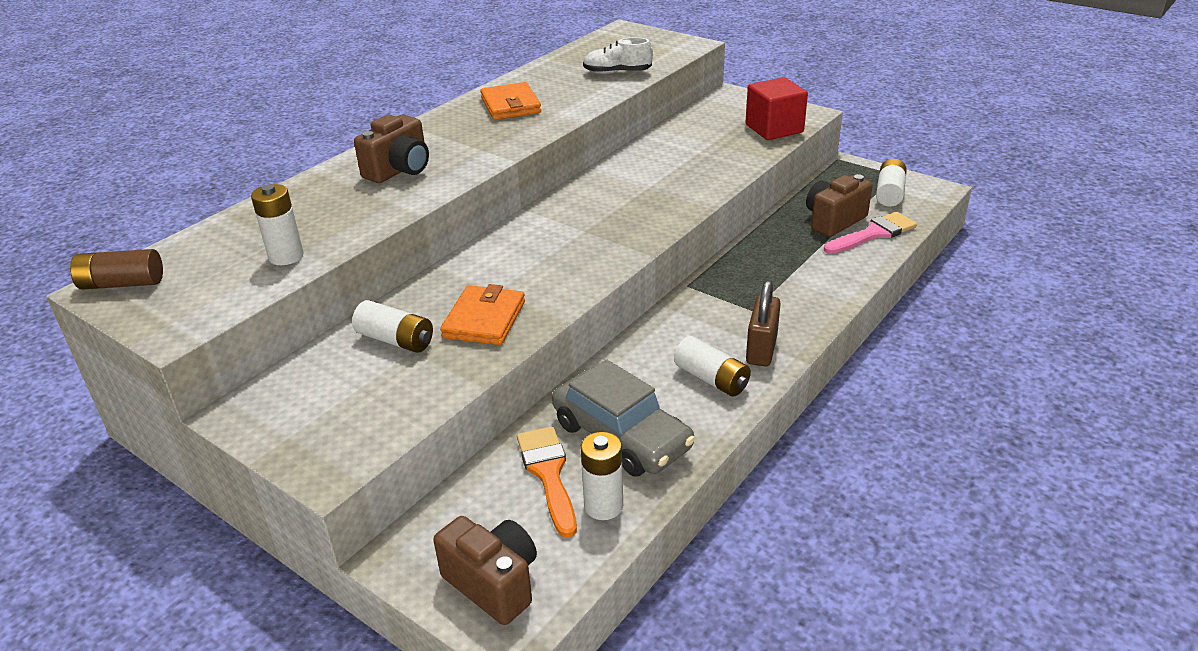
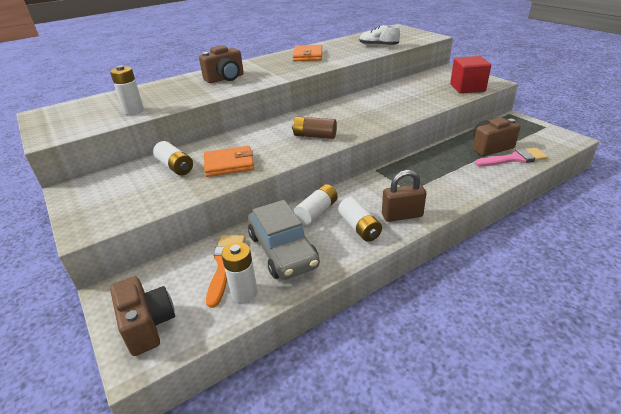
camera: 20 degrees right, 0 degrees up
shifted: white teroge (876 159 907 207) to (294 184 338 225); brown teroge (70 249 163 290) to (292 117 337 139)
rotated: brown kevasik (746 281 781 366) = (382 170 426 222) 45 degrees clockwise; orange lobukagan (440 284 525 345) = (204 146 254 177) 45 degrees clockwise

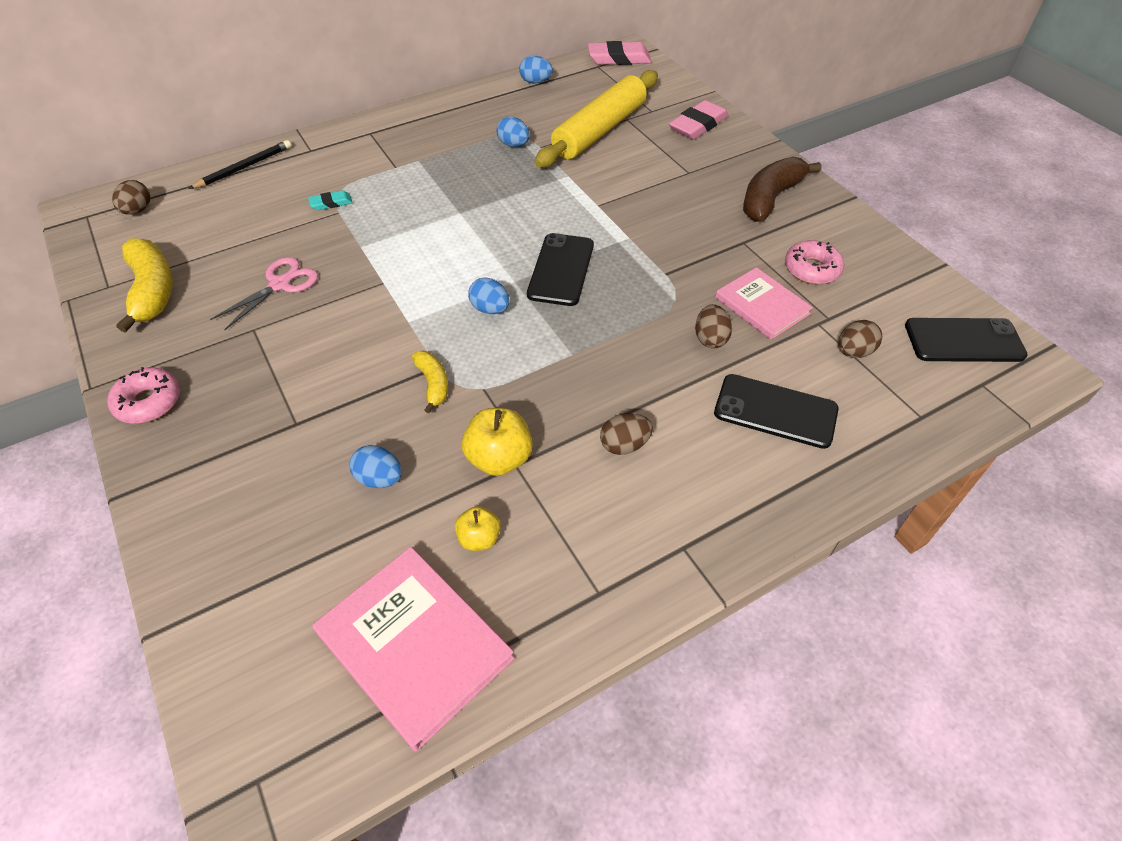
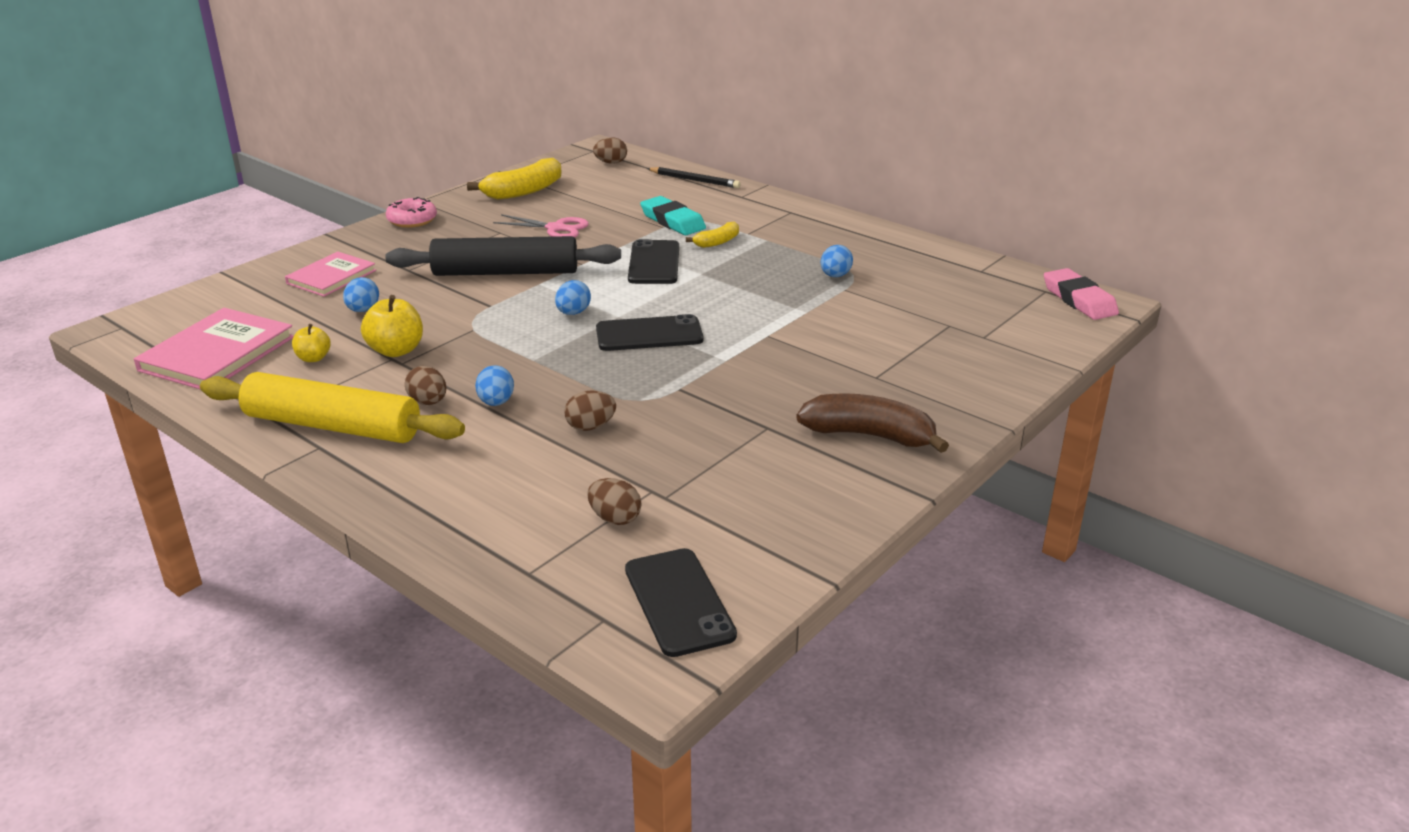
camera: 70 degrees right, 20 degrees down
gone: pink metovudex (669 100 729 139); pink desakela (785 240 844 284)
new: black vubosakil (385 236 621 276)
shifted: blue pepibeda (519 56 553 83) to (475 365 514 406); yellow vubosakil (535 70 658 168) to (200 372 465 443); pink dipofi (715 267 813 340) to (285 252 376 297); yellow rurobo (412 351 448 413) to (686 221 739 248); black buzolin (714 374 839 449) to (628 239 679 284)
scaled: turquoise metovudex (308 190 353 210) = (640 196 706 235) x1.90

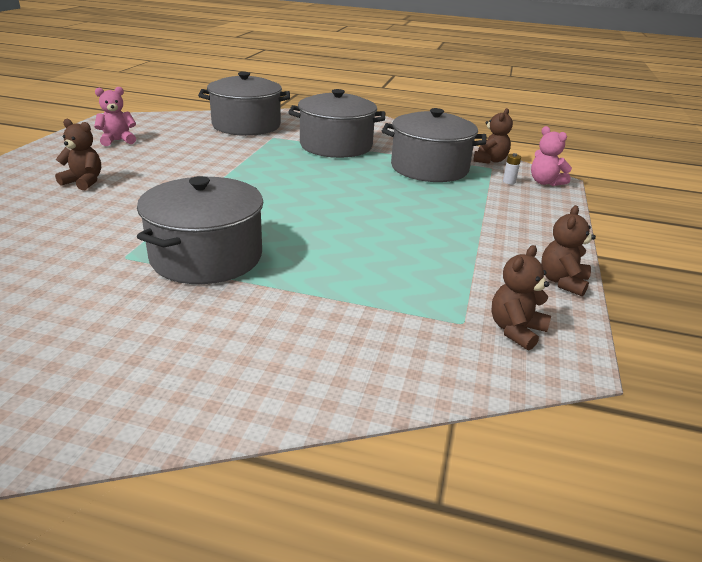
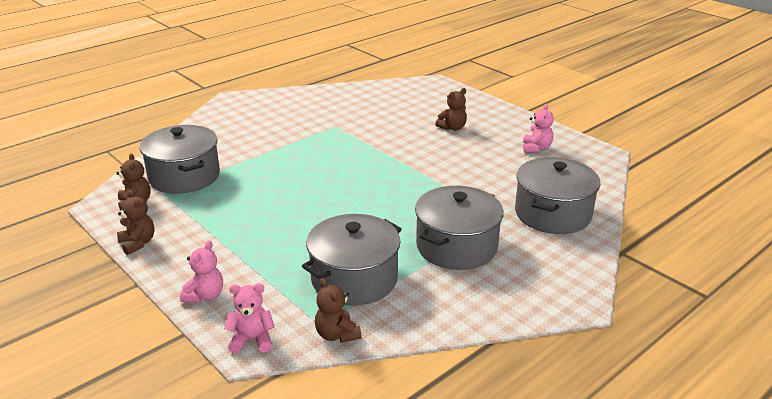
camera: 125 degrees right, 0 degrees up
gone: white teroge (503 153 521 184)
new: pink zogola (180 241 223 303)
shifted: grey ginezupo (137 176 263 284) to (140 125 220 194)

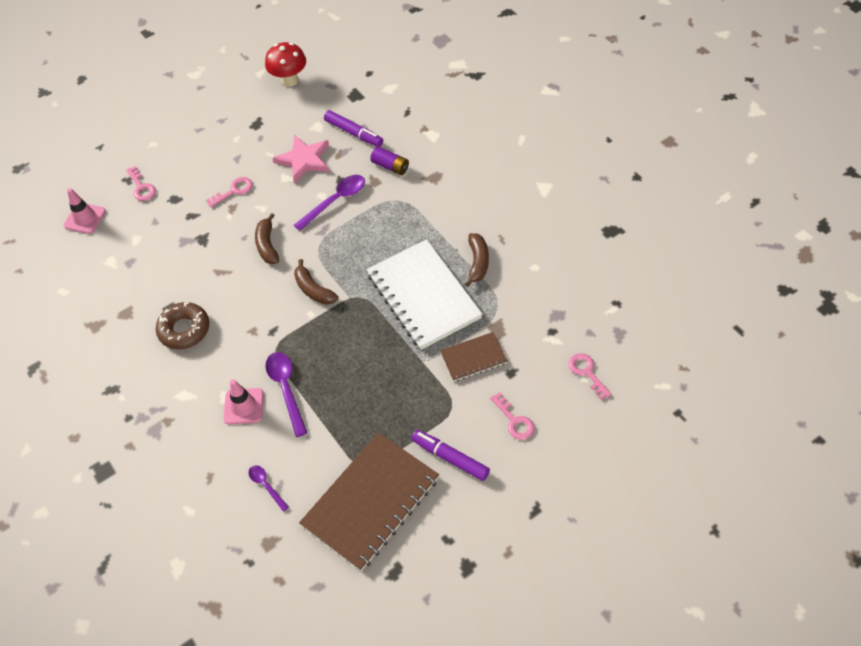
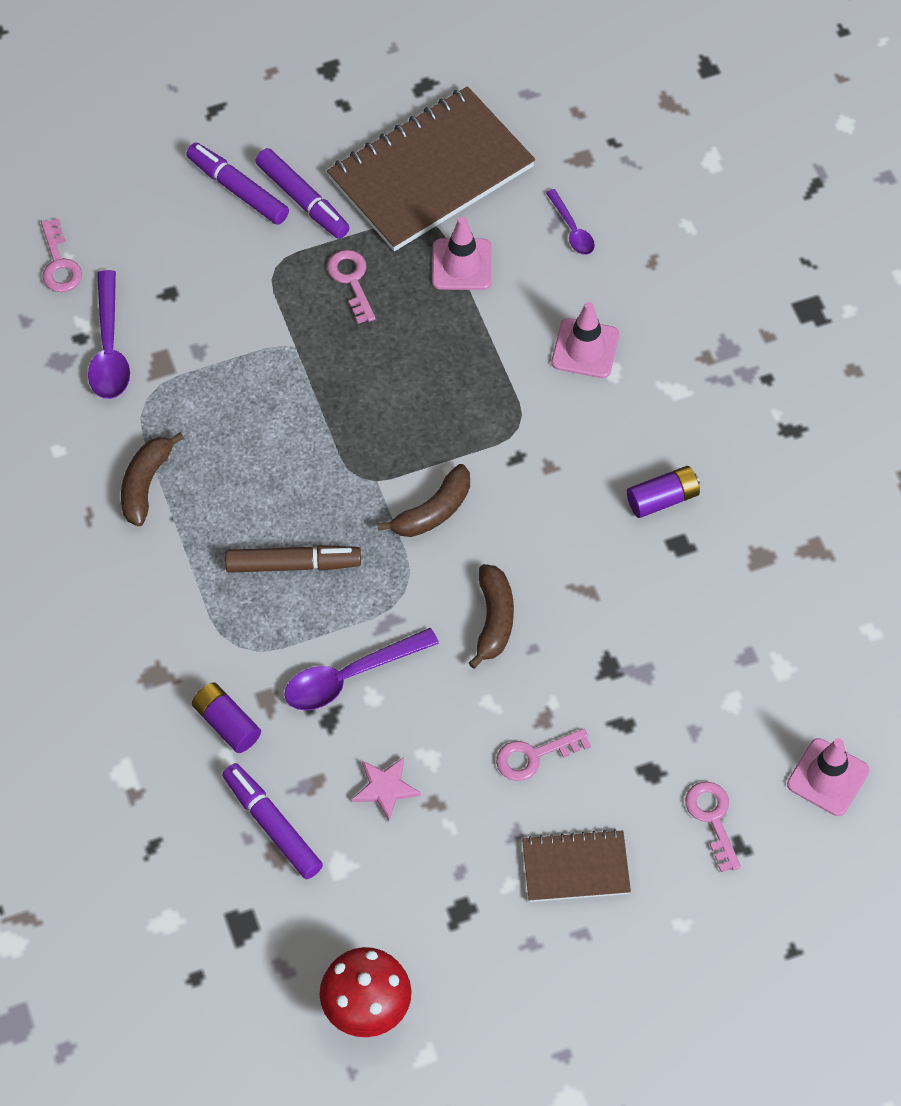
camera: 170 degrees left, 5 degrees up
gone: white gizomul (367 239 483 350)
new: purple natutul (186 143 289 225); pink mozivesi (432 217 492 290); brown natutul (225 545 361 573)
shifted: brown gizomul (440 332 508 382) to (522 829 631 902); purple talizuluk (265 352 307 437) to (88 270 130 399); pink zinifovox (490 392 534 440) to (327 250 376 324)
swapped: brown desakela (156 302 209 350) to purple teroge (627 466 700 518)
rotated: brown rurobo (294 259 339 304) = (378 464 470 537) 75 degrees clockwise
scaled: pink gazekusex (273 135 329 183) = (352 757 421 821) x0.58

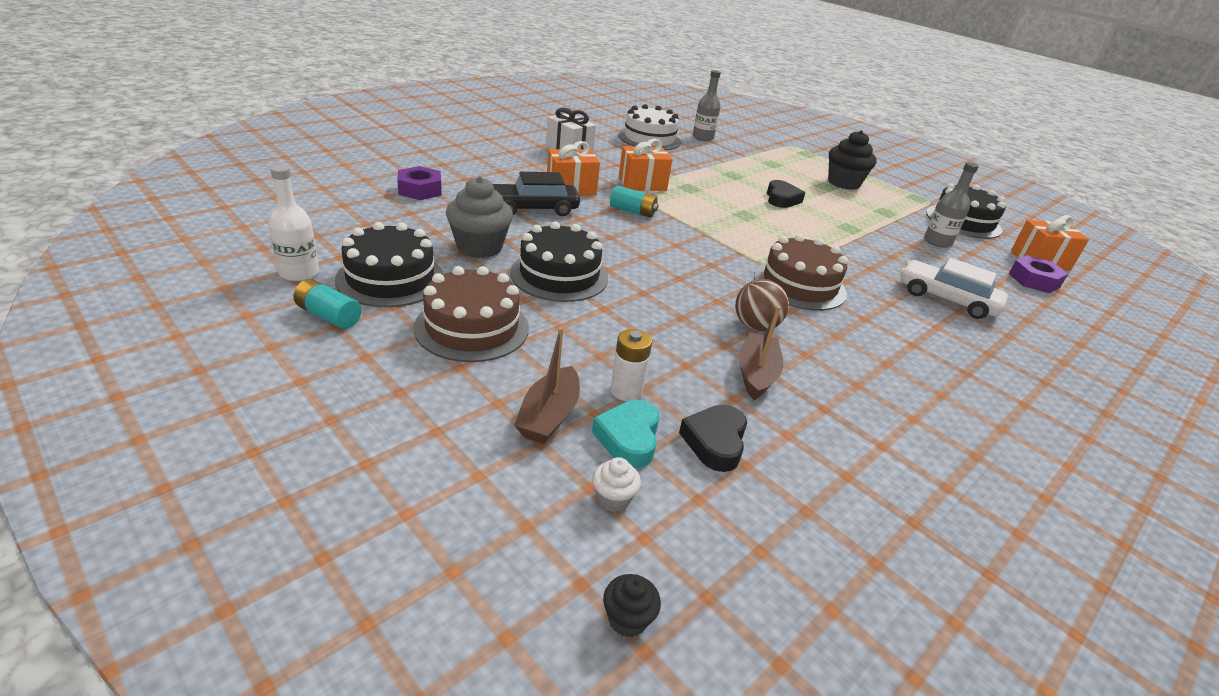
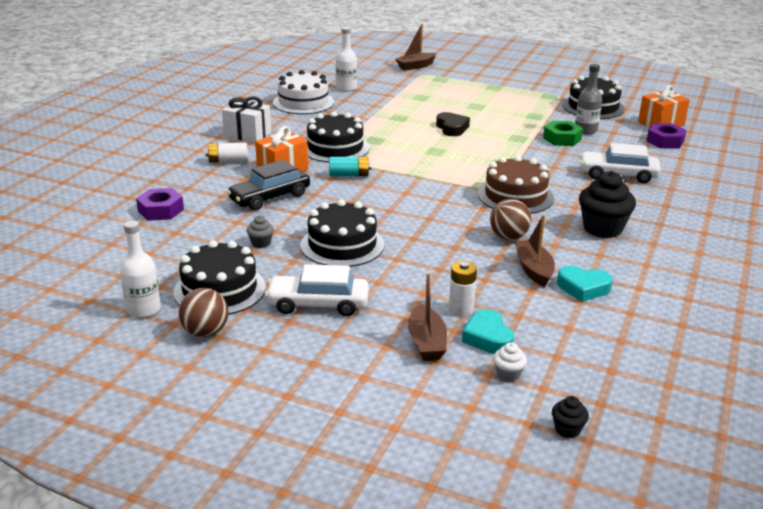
camera: 20 degrees left, 5 degrees down
gone: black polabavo (679 405 747 472)
new: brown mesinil (395 24 437 71); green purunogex (543 121 583 146); white teroge (206 143 248 163); turquoise polabavo (557 266 613 302)
shifted: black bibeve (828 130 877 190) to (579 171 636 238)
swapped: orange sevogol (619 139 672 191) to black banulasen (307 111 370 162); brown banulasen (414 266 529 362) to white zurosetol (265 264 369 316); turquoise teroge (293 279 361 329) to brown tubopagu (178 288 228 337)
repainted: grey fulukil (692 70 721 141) to white fulukil (336 27 357 92)
scaled: grey bibeve (446 176 513 258) = (247 216 274 248) x0.47

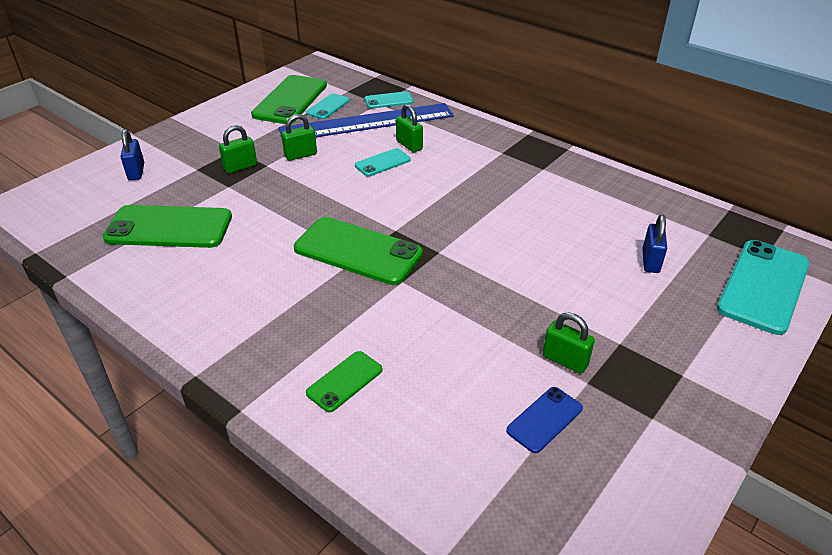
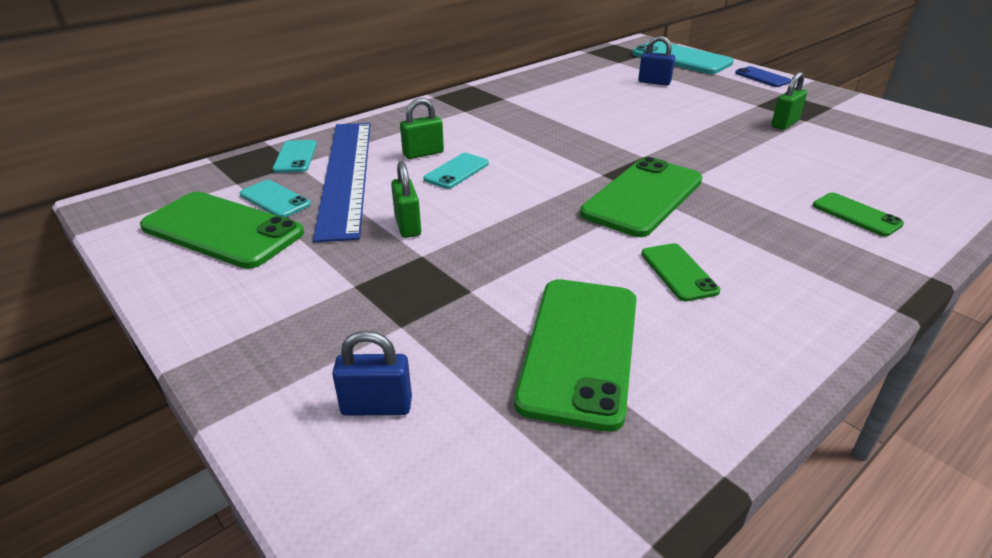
camera: 80 degrees left, 5 degrees down
gone: green kevasik (219 125 257 173)
new: green buzolin (641 243 720 301)
shifted: blue buzolin (506 387 583 453) to (735 66 791 87)
rotated: turquoise buzolin (355 148 410 176) = (424 153 489 189) 60 degrees clockwise

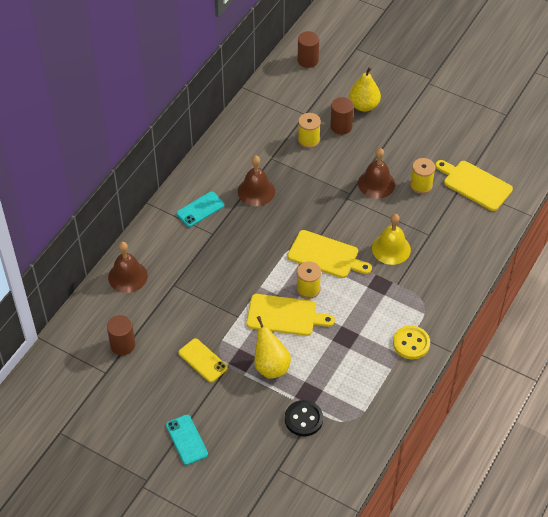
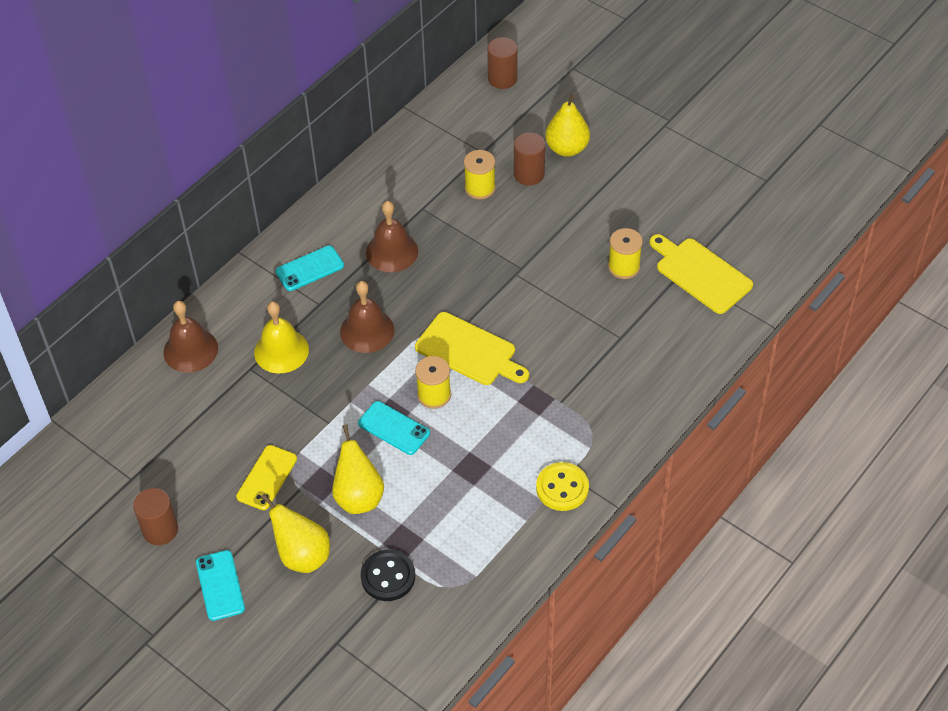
camera: 10 degrees right, 0 degrees up
new: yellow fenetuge (261 494 330 573)
shifted: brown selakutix (358 148 395 199) to (340 281 394 353); yellow selakutix (372 214 411 265) to (254 301 309 373); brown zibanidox (107 315 135 355) to (133 488 178 545)
swapped: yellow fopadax (246 294 335 336) to turquoise buzolin (358 401 430 455)
rotated: yellow buzolin (179 338 228 382) = (236 445 297 510) 60 degrees clockwise

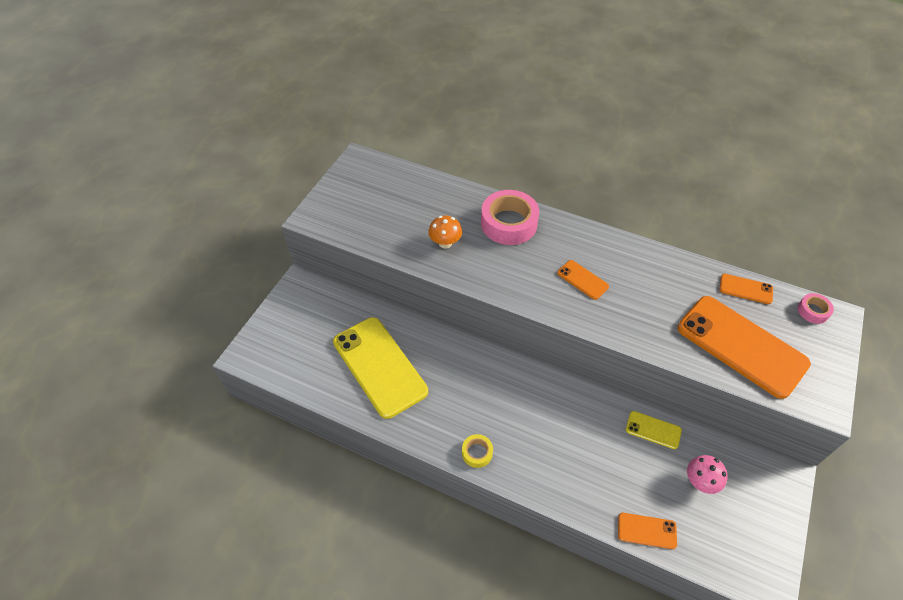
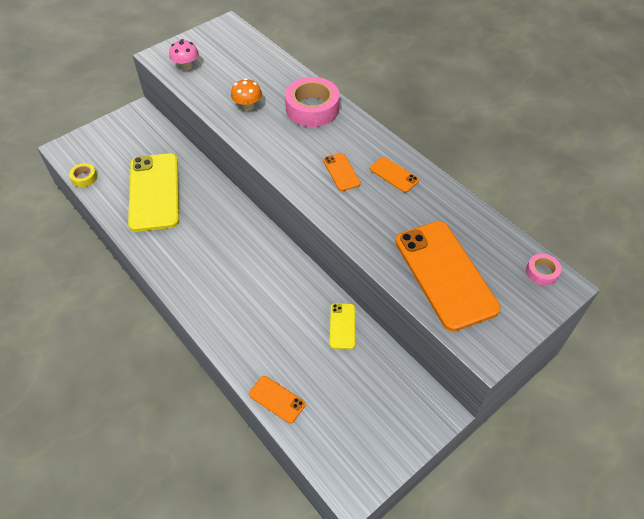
camera: 25 degrees right, 0 degrees up
shifted: orange buzolin (719 274 773 304) to (370 157 419 193); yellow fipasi (462 434 493 468) to (69 163 97 187); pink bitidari (687 455 727 494) to (169 39 199 71)
rotated: yellow buzolin (626 411 682 449) = (330 303 355 349) 45 degrees clockwise

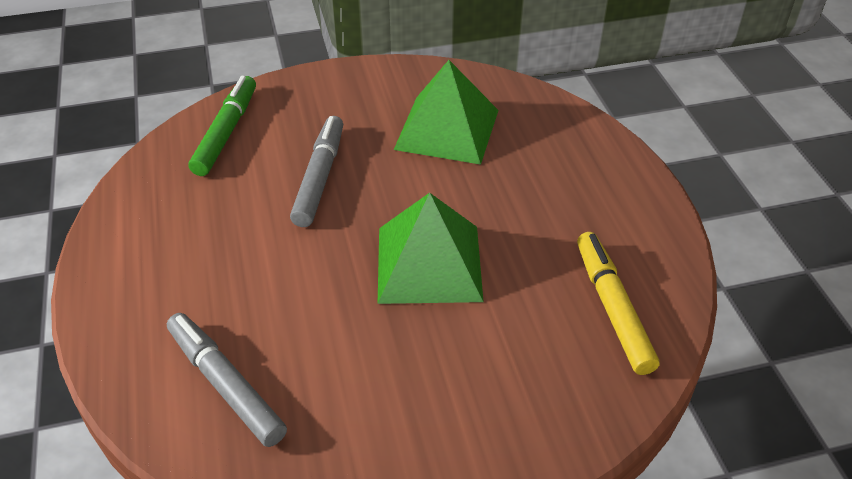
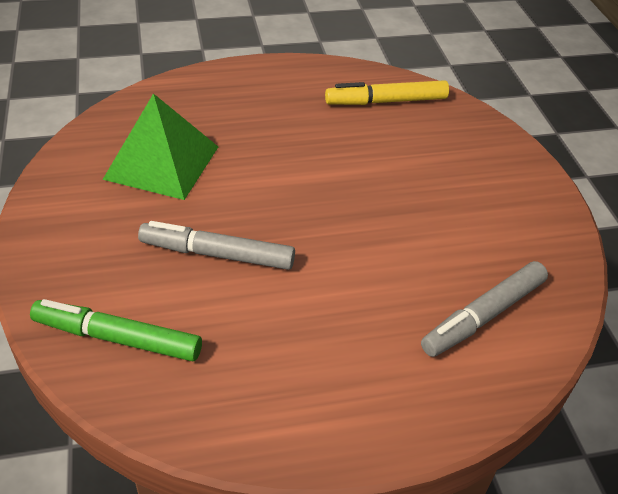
camera: 90 degrees left, 0 degrees up
gone: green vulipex (377 193 483 304)

